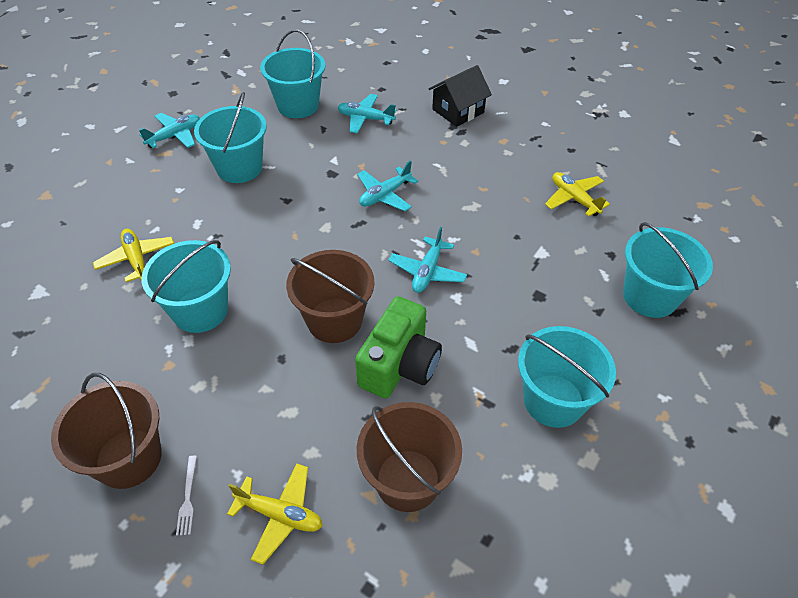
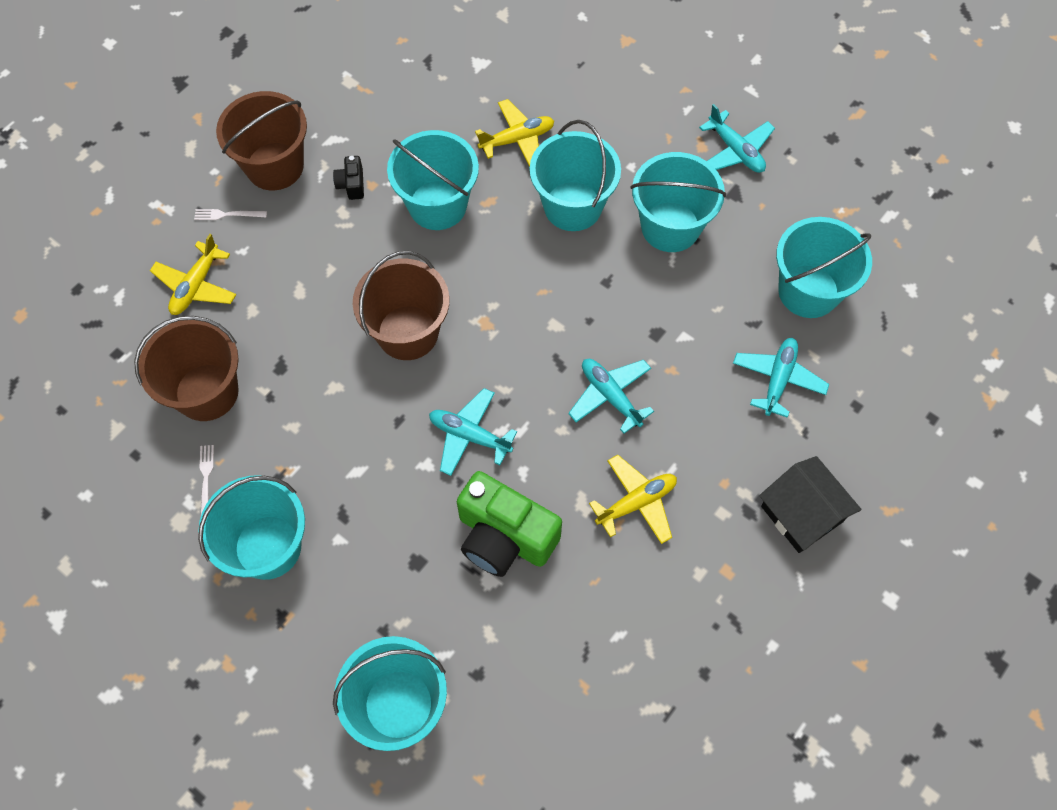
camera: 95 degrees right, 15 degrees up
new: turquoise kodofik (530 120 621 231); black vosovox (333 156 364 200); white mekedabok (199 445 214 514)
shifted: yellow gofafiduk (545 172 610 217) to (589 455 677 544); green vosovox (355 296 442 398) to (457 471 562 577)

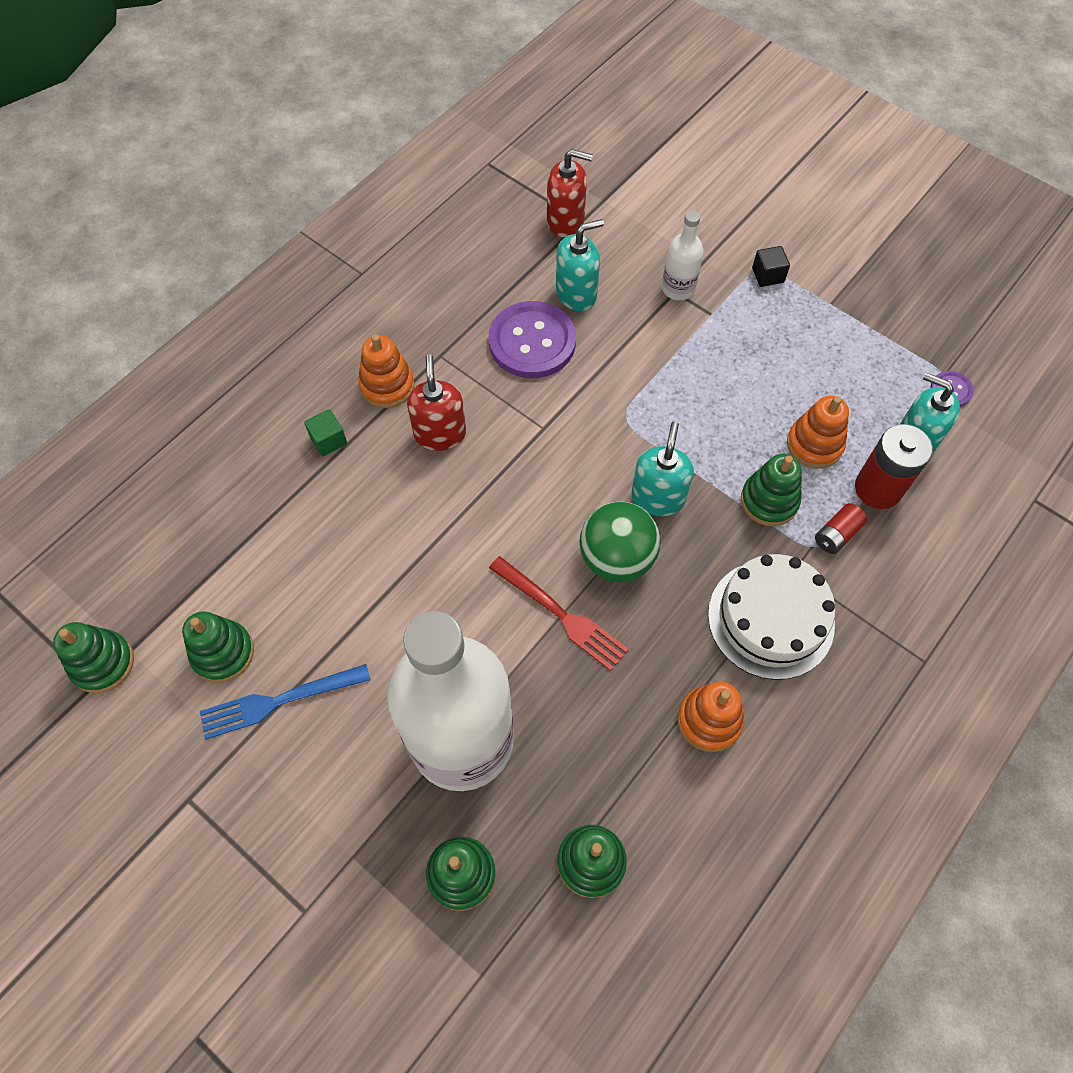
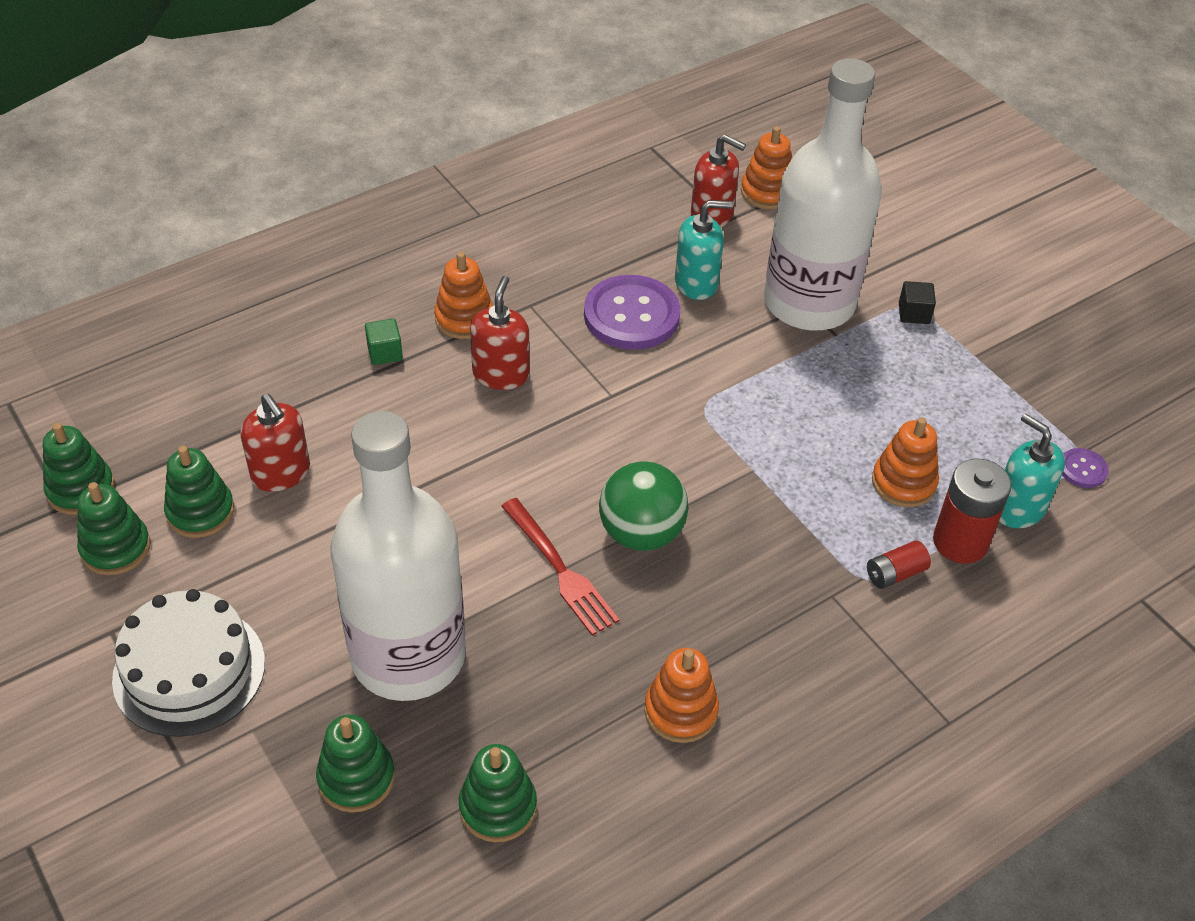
camera: 15 degrees right, 15 degrees down
gone: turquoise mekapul (631 422 694 516); blue mekedabok (200 664 371 739)
new: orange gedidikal (741 126 792 209); red mekapul (240 394 310 492)
shifted: green gedidikal (741 454 802 526) to (77 482 151 575); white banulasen (708 554 835 680) to (112 589 265 737)
scaled: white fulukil (662 210 704 300) = (764 58 882 331) x2.44

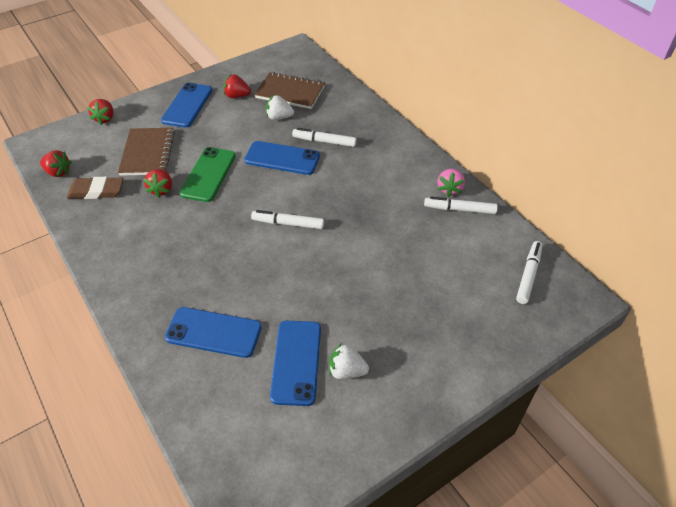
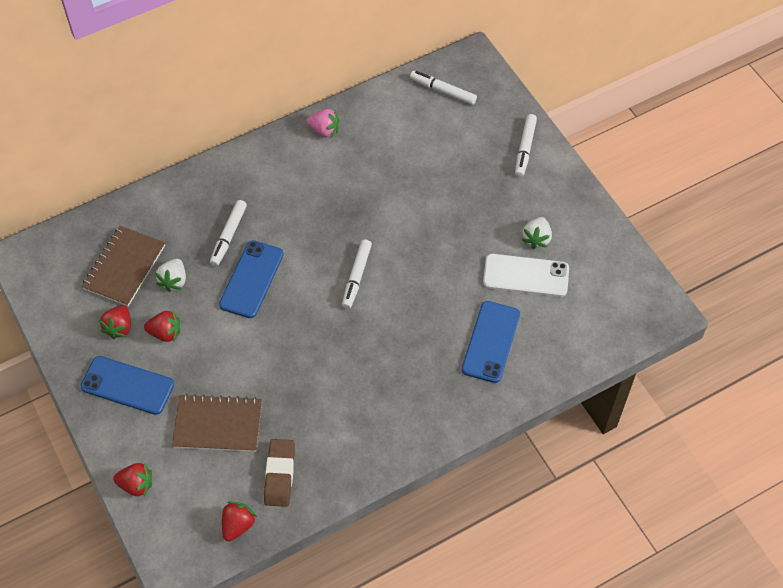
camera: 85 degrees left, 10 degrees up
gone: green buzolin (180 147 236 202)
shifted: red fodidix (143 169 172 198) to (144 311 180 342); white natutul (424 197 498 214) to (515 114 537 177)
repainted: blue buzolin (270 321 321 406) to white buzolin (483 254 569 297)

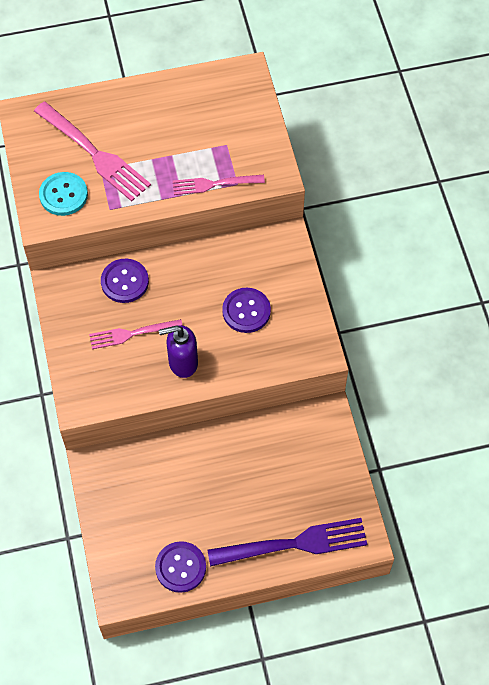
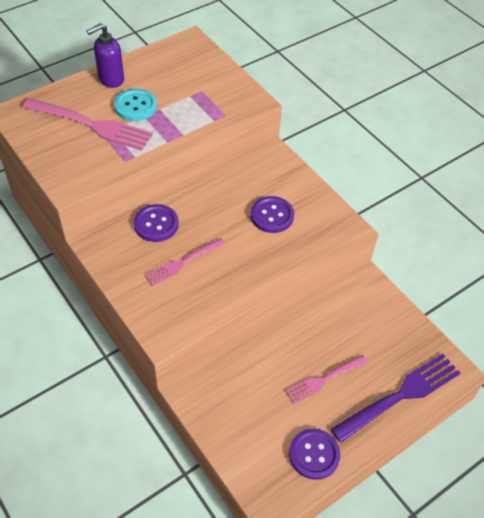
camera: 25 degrees left, 10 degrees down
shifted: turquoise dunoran (39 172 88 216) to (114 89 157 121); pink mekedabok (173 175 265 195) to (285 355 368 404); purple mekapul (159 325 198 378) to (87 23 124 88)

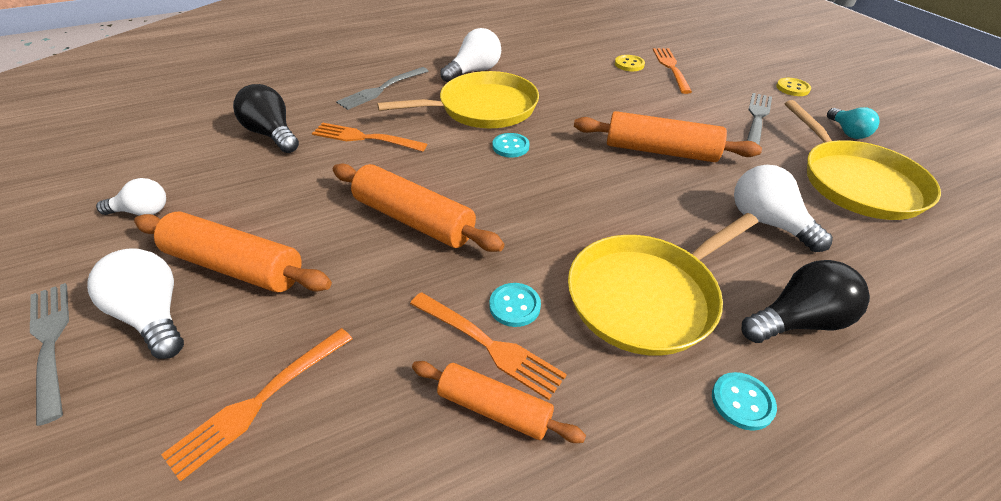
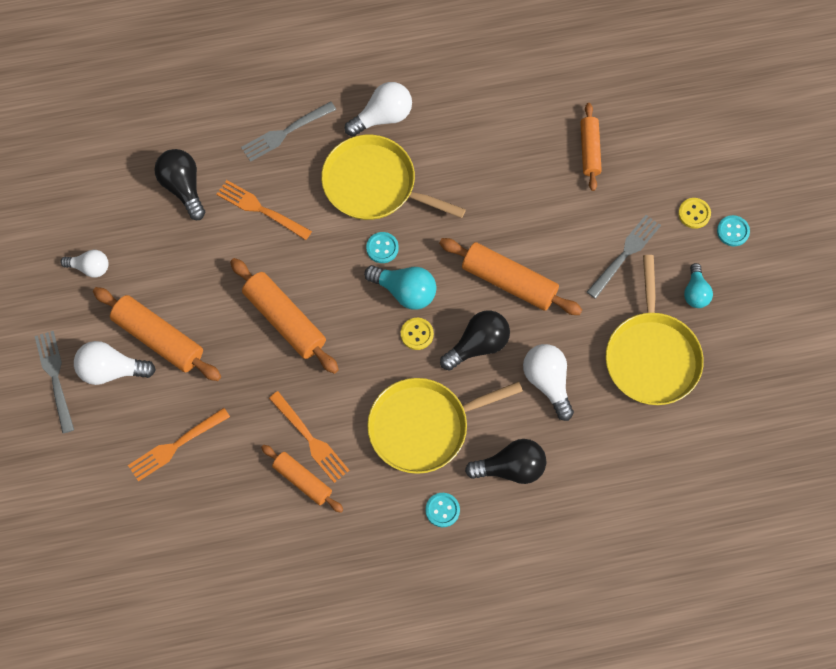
camera: 15 degrees right, 25 degrees up
new: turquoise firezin (364 265 436 310); black firezin (440 310 510 371)
shifted: yellow dunoran (615 55 645 71) to (401 318 434 350); turquoise dunoran (489 283 541 327) to (717 215 750 246)
swapped: orange mekedabok (653 48 692 94) to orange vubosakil (580 103 602 191)
rotated: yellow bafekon (377 71 539 128) = (321 135 466 220) 150 degrees counterclockwise; white firezin (87 248 184 359) = (74 341 156 385) 60 degrees counterclockwise

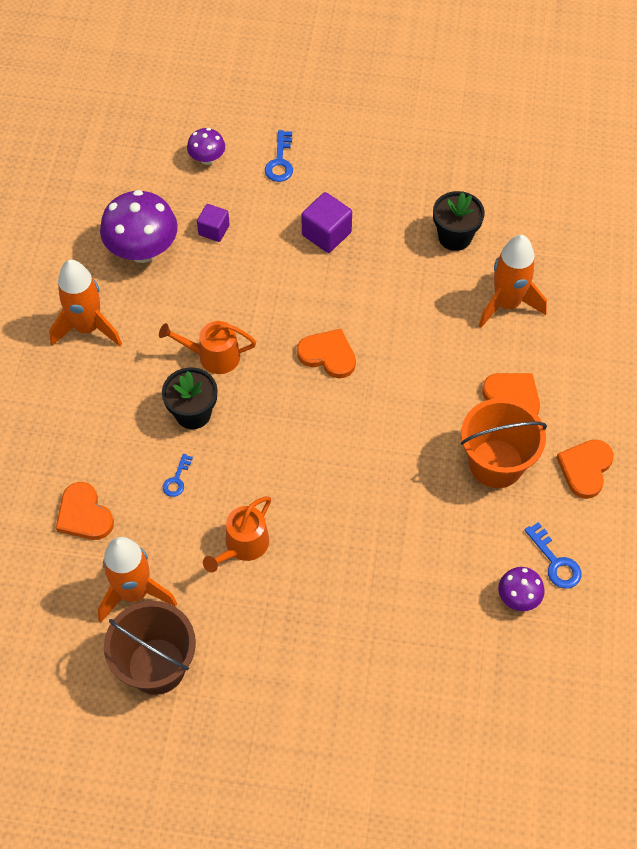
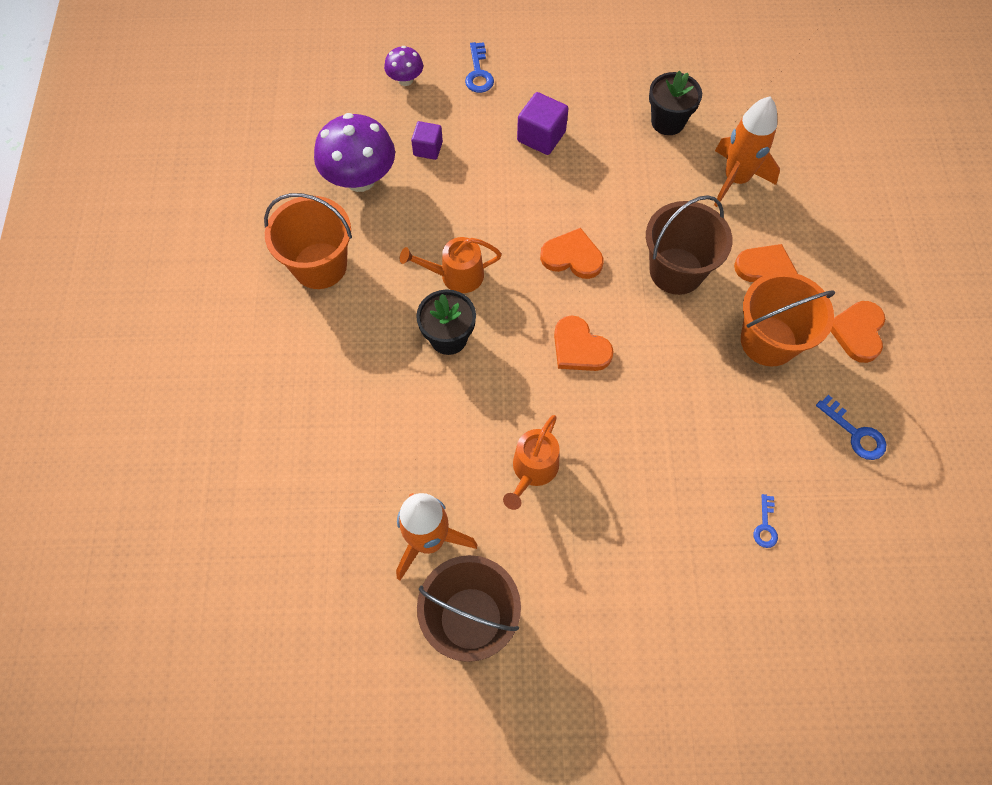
camera: 10 degrees left, 5 degrees up
gone: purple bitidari (498 567 545 611)
new: brown kodofik (646 195 733 295)
shifted: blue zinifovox (163 454 193 497) to (753 494 778 548); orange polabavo (56 482 114 540) to (554 316 614 371)
swapped: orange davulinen (49 260 122 346) to orange kodofik (264 193 352 289)

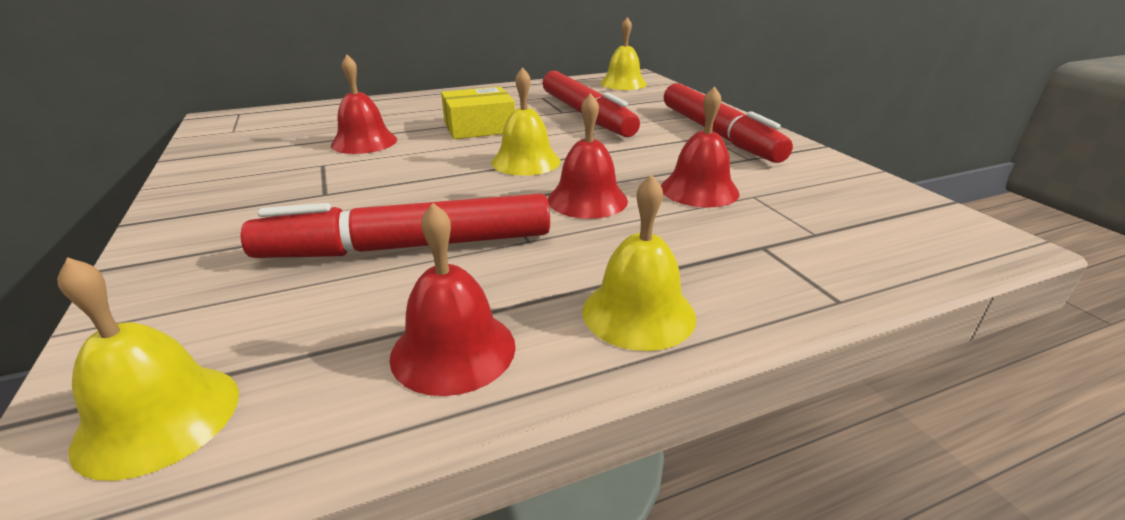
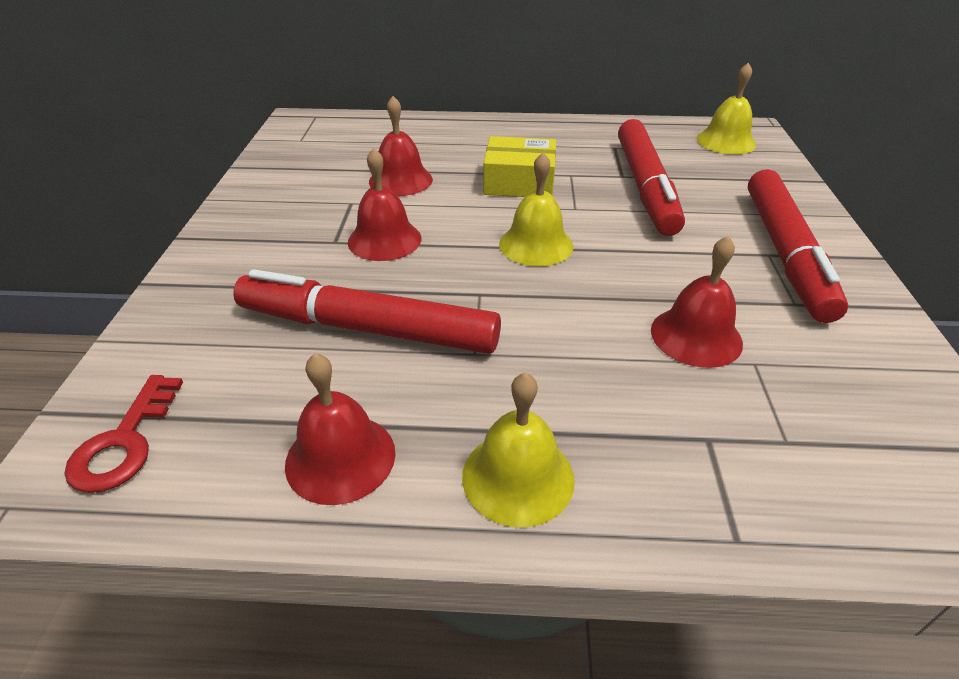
camera: 25 degrees right, 10 degrees up
shifted: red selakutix (548 93 628 219) to (348 148 421 261)
swapped: yellow selakutix (57 257 239 481) to red zinifovox (65 375 183 493)

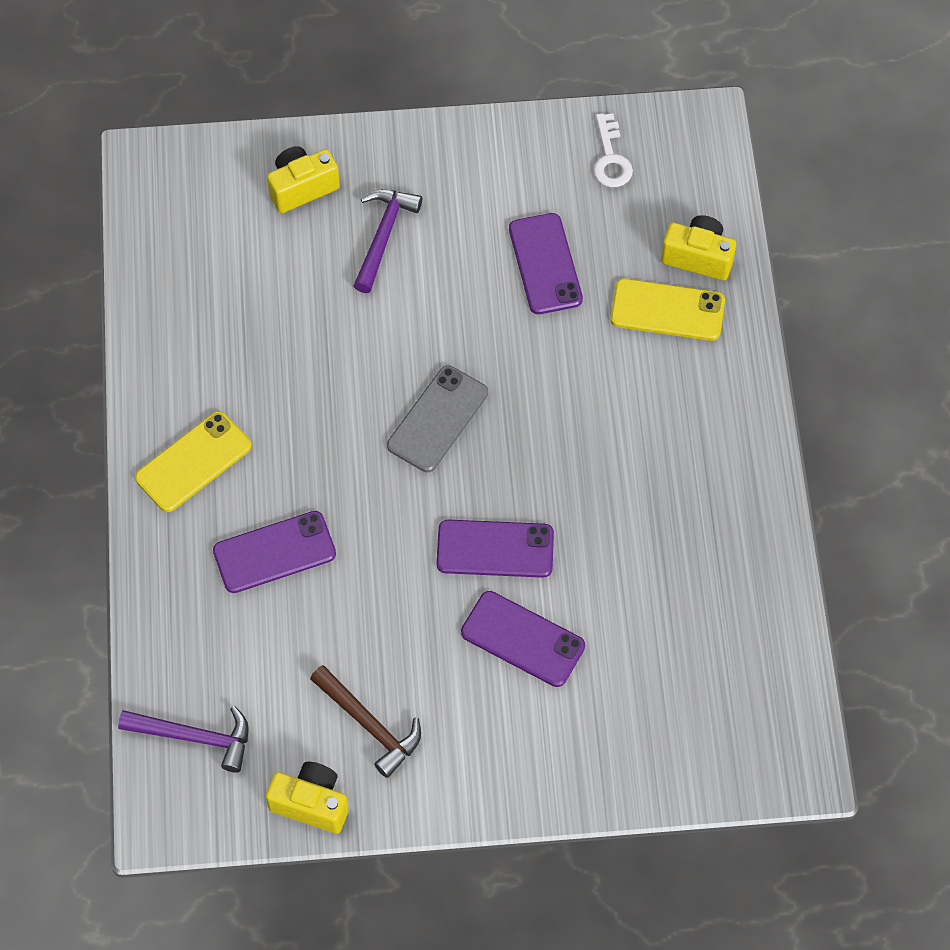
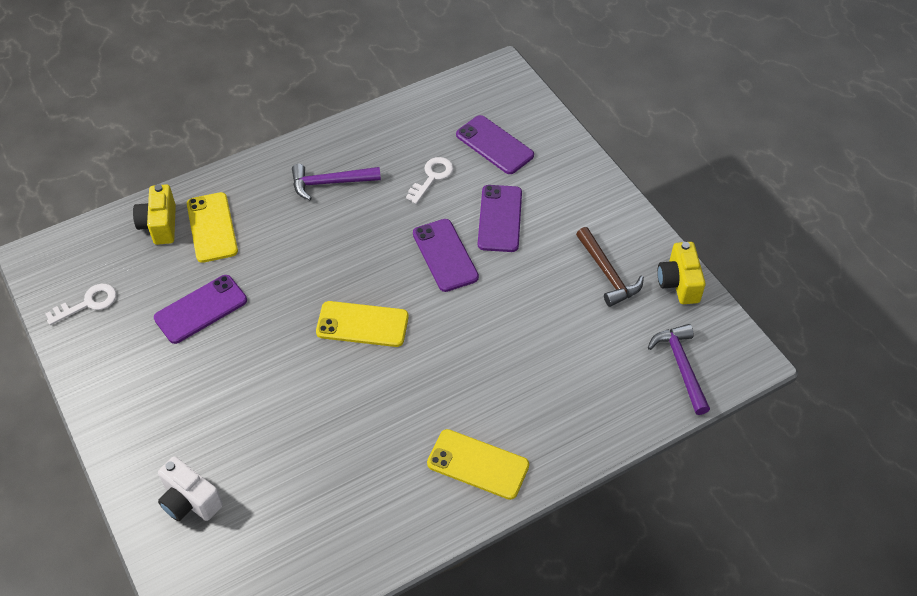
camera: 115 degrees left, 10 degrees down
new: white zinifovox (406 157 454 204)
shifted: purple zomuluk (353 189 422 293) to (292 164 381 200); purple buzolin (213 511 336 593) to (456 115 534 174)
repainted: yellow vosovox (267 146 340 213) to white vosovox (158 456 223 521); grey buzolin (387 365 488 472) to yellow buzolin (316 301 409 347)
rotated: brown zomuluk (310 665 421 778) = (576 227 644 307) 135 degrees clockwise

